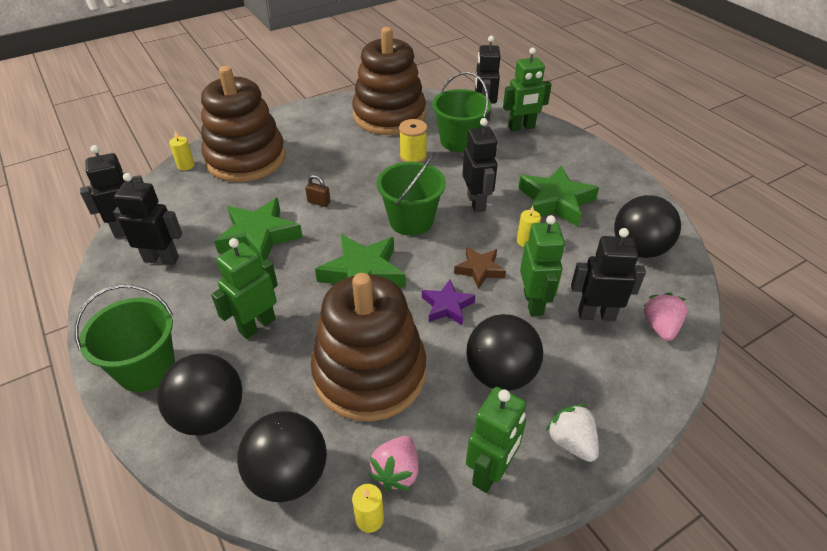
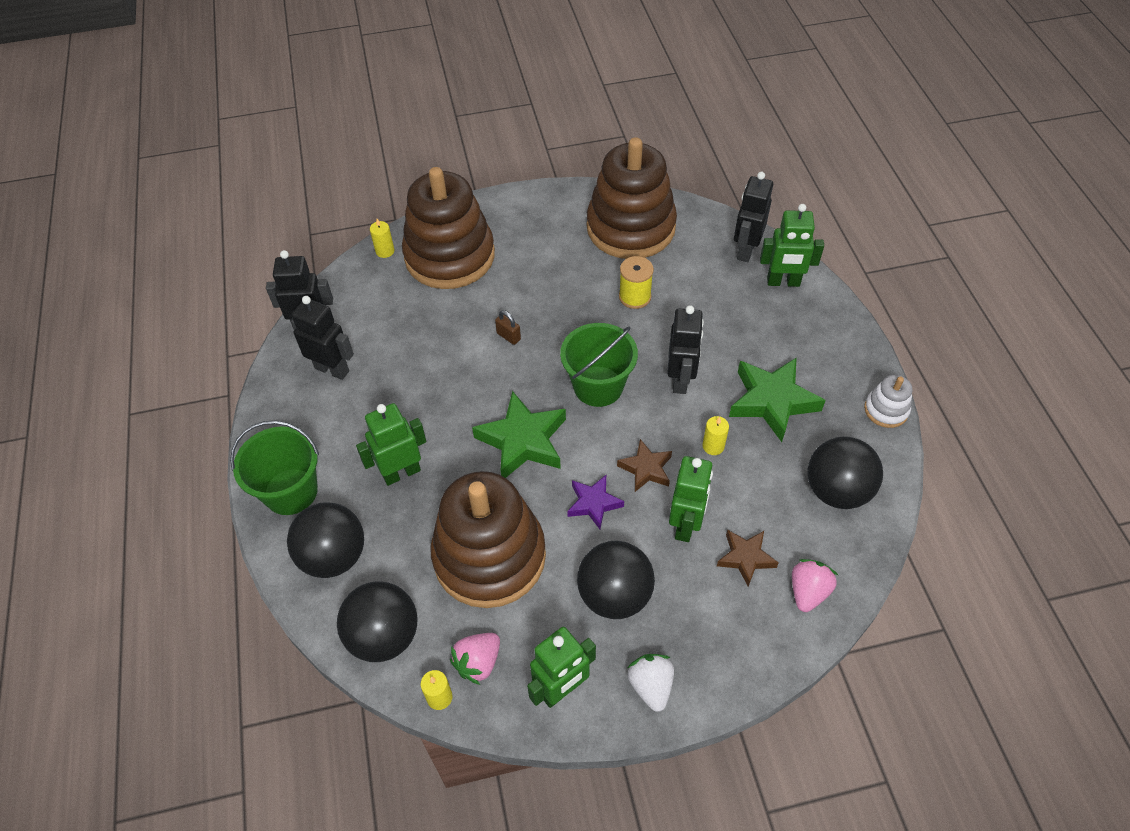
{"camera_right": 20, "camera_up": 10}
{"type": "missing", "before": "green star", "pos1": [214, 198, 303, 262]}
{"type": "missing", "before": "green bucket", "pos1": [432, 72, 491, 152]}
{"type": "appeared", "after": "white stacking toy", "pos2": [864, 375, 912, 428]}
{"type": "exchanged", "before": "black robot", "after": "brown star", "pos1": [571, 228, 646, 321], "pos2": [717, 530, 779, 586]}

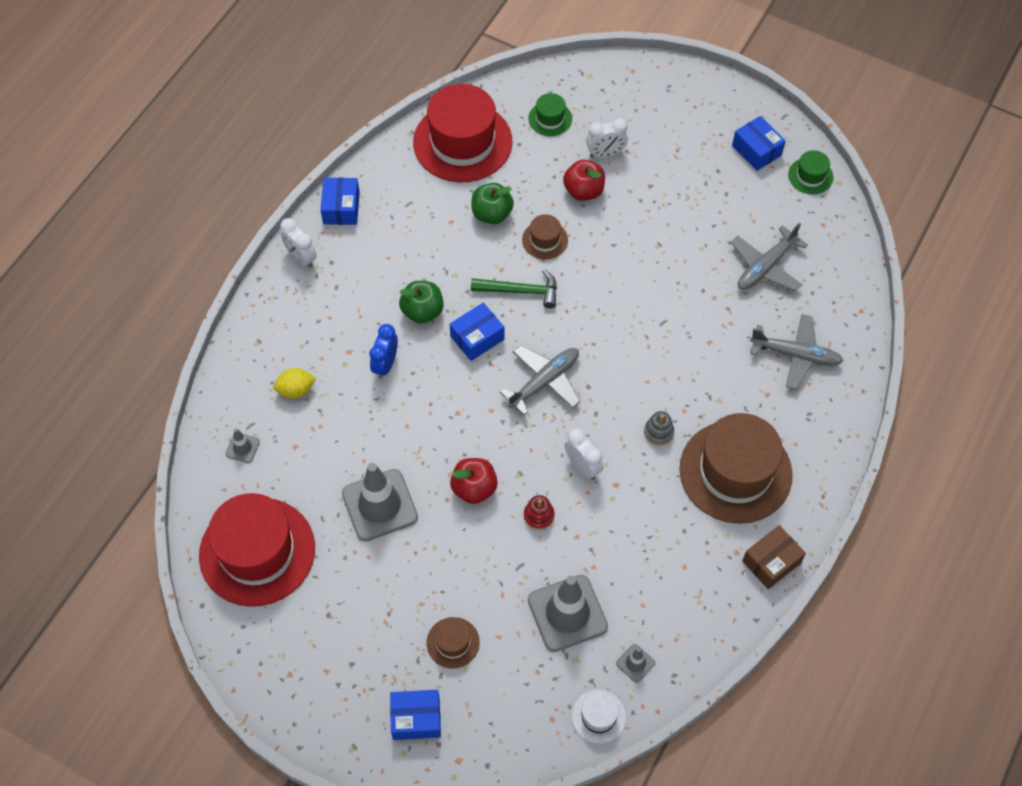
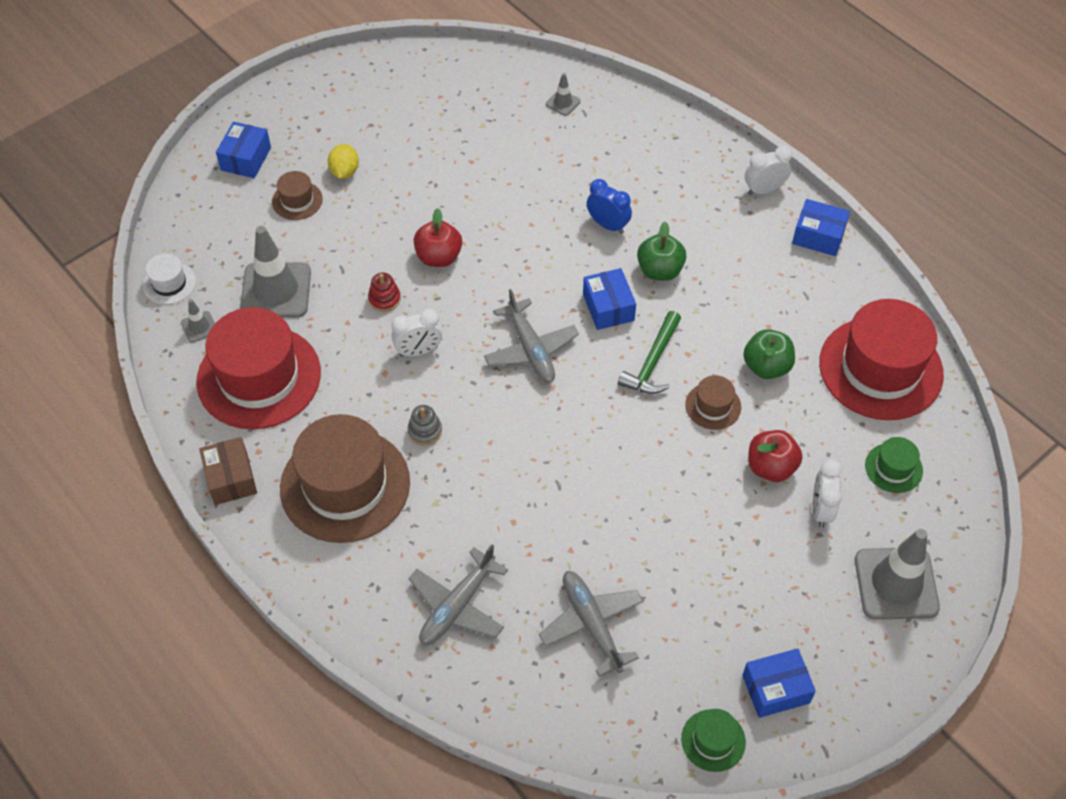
{"camera_right": 110, "camera_up": -5}
{"type": "relocated", "before": "red hat", "pos1": [199, 493, 315, 607], "pos2": [196, 307, 321, 429]}
{"type": "relocated", "before": "yellow lemon", "pos1": [273, 368, 316, 398], "pos2": [328, 144, 359, 179]}
{"type": "relocated", "before": "grey traffic cone", "pos1": [342, 463, 418, 541], "pos2": [855, 529, 940, 620]}

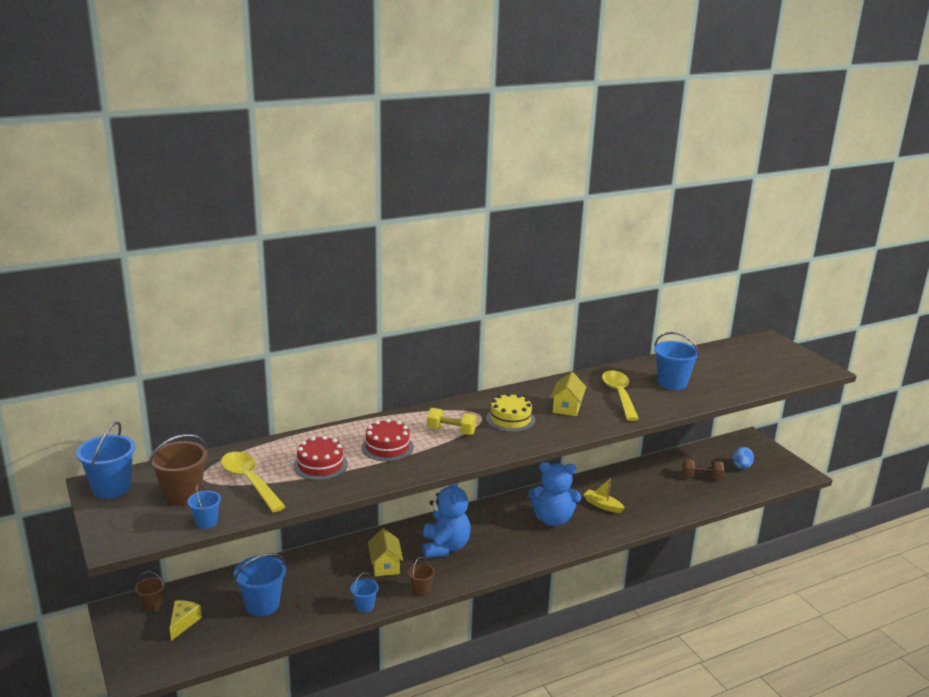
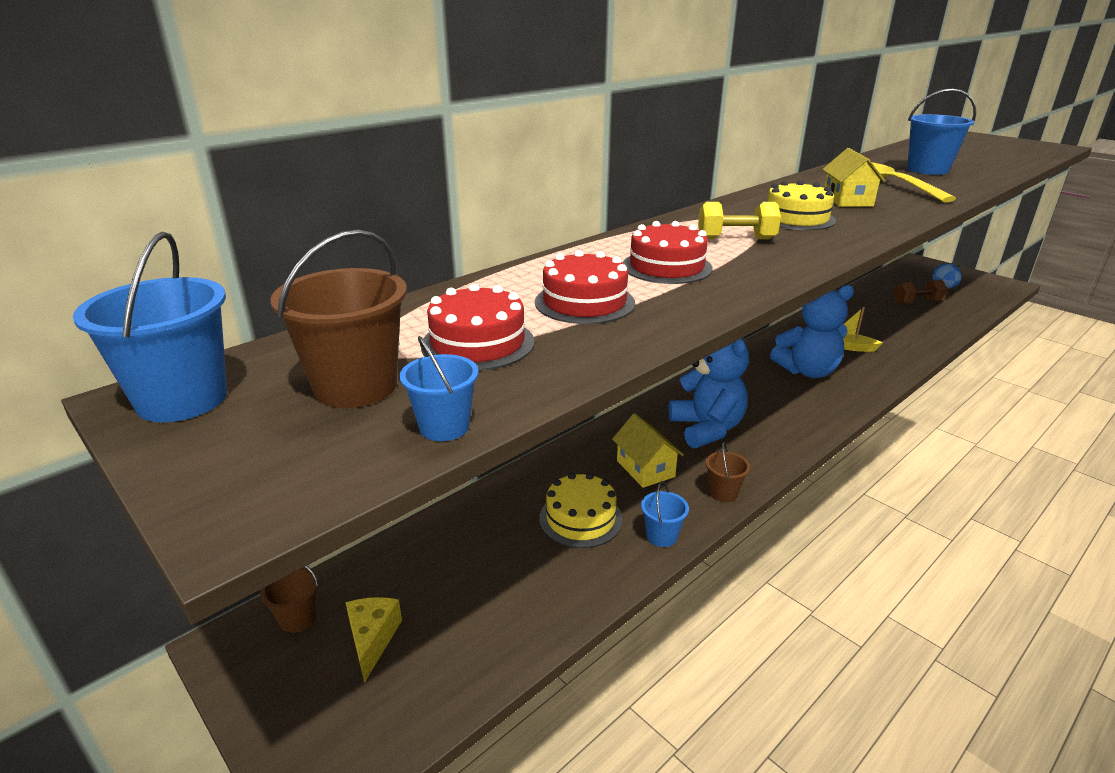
{"camera_right": -15, "camera_up": 5}
{"type": "missing", "before": "blue bucket", "pos1": [234, 553, 286, 616]}
{"type": "appeared", "after": "yellow cake", "pos2": [539, 473, 623, 548]}
{"type": "exchanged", "before": "yellow spoon", "after": "red cake", "pos1": [221, 452, 286, 512], "pos2": [421, 284, 534, 371]}

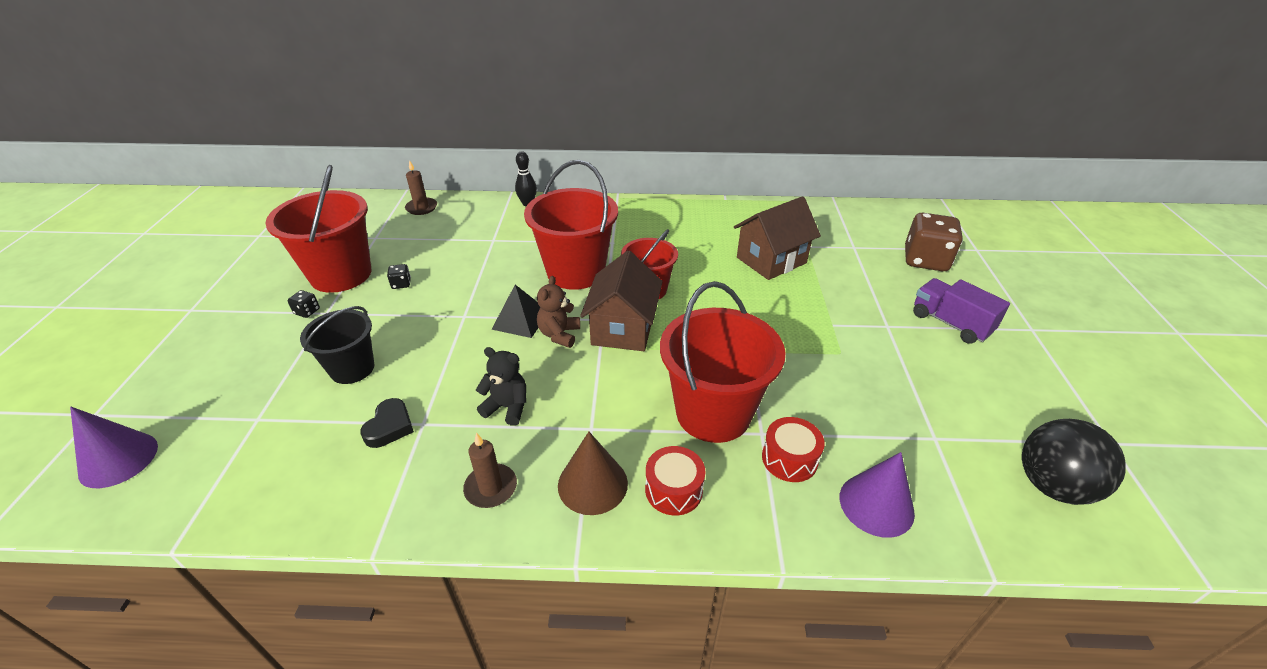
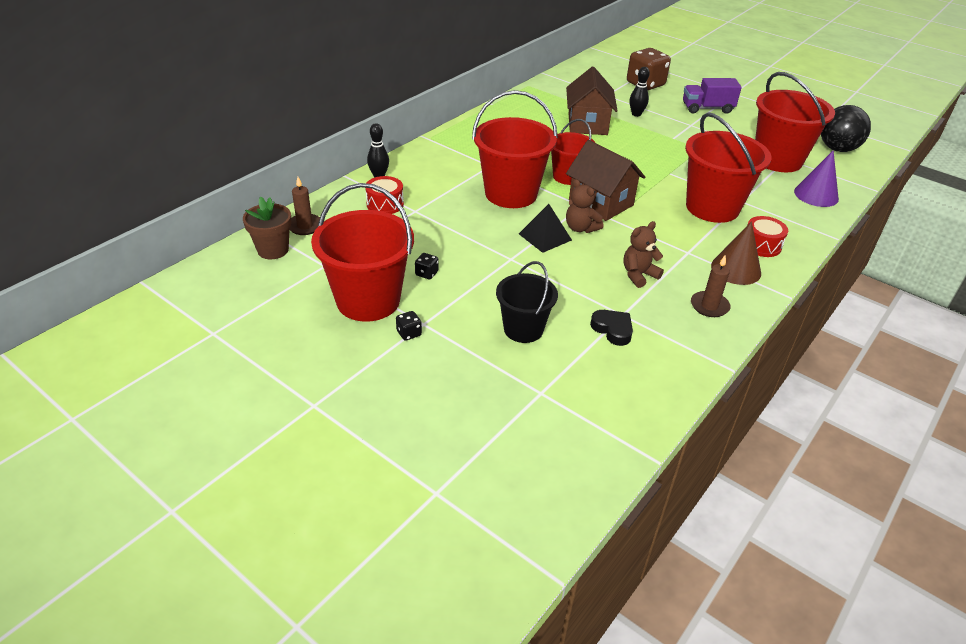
{"camera_right": -55, "camera_up": 0}
{"type": "missing", "before": "purple cone", "pos1": [70, 407, 158, 488]}
{"type": "appeared", "after": "brown flower pot", "pos2": [243, 197, 292, 259]}
{"type": "appeared", "after": "black bowling pin", "pos2": [629, 67, 650, 117]}
{"type": "appeared", "after": "red bucket", "pos2": [755, 72, 835, 172]}
{"type": "relocated", "before": "red drum", "pos1": [762, 417, 825, 482], "pos2": [365, 176, 404, 214]}
{"type": "colour", "before": "black teddy bear", "after": "brown teddy bear", "pos1": [476, 347, 526, 426], "pos2": [623, 221, 664, 288]}

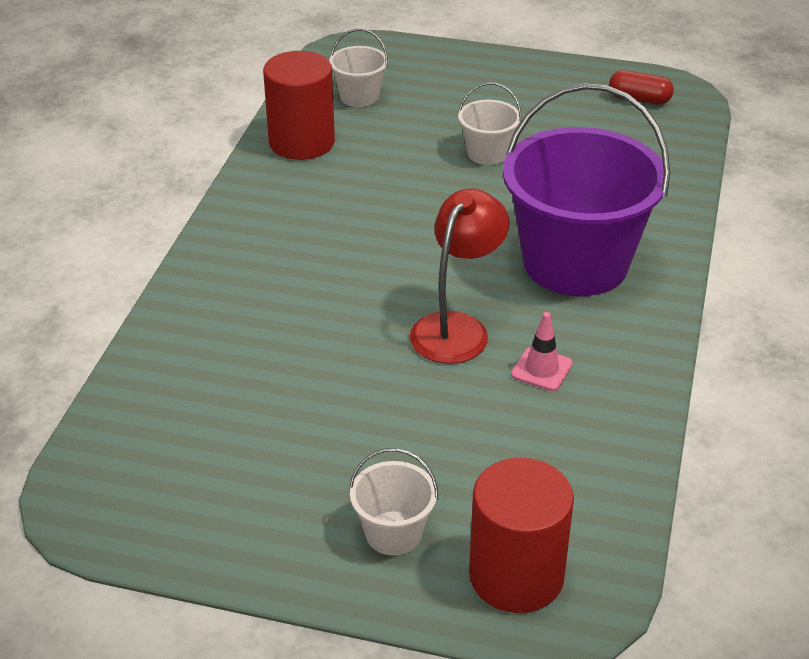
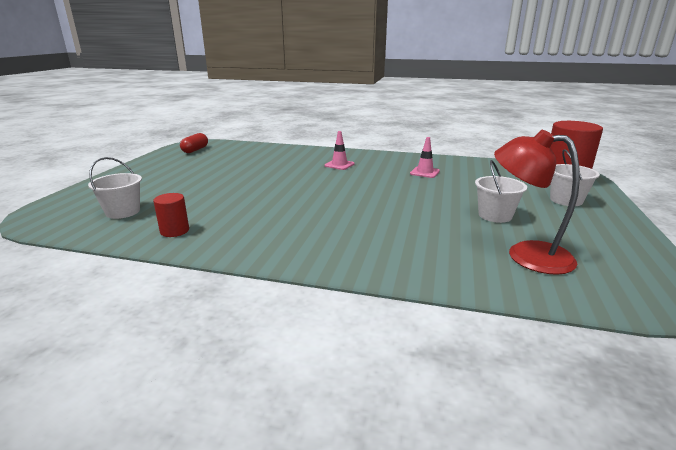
{"camera_right": -90, "camera_up": -15}
{"type": "relocated", "before": "red lamp", "pos1": [410, 189, 509, 364], "pos2": [494, 130, 580, 275]}
{"type": "relocated", "before": "white bucket", "pos1": [458, 83, 522, 165], "pos2": [475, 160, 527, 223]}
{"type": "exchanged", "before": "purple bucket", "after": "pink traffic cone", "pos1": [503, 83, 670, 296], "pos2": [325, 131, 354, 170]}
{"type": "size", "before": "red cylinder", "pos1": [263, 51, 335, 160], "pos2": [153, 193, 189, 237], "scale": 0.5}

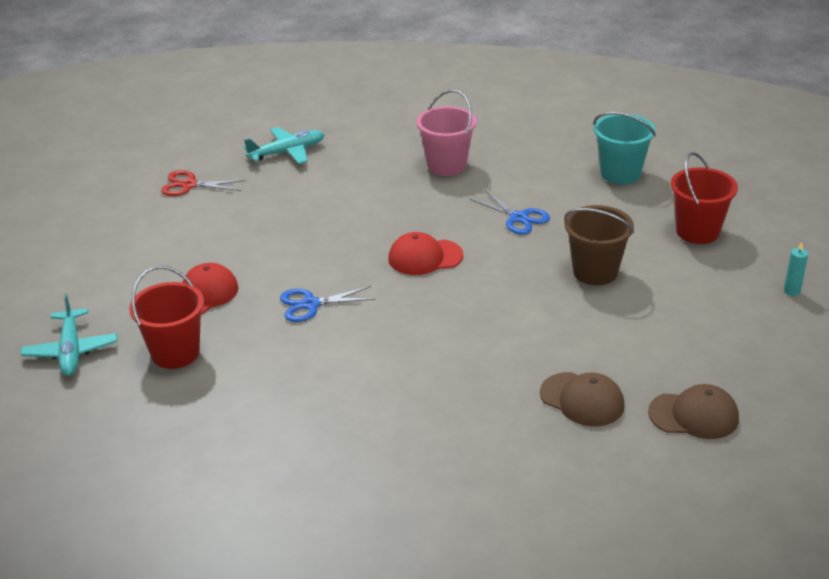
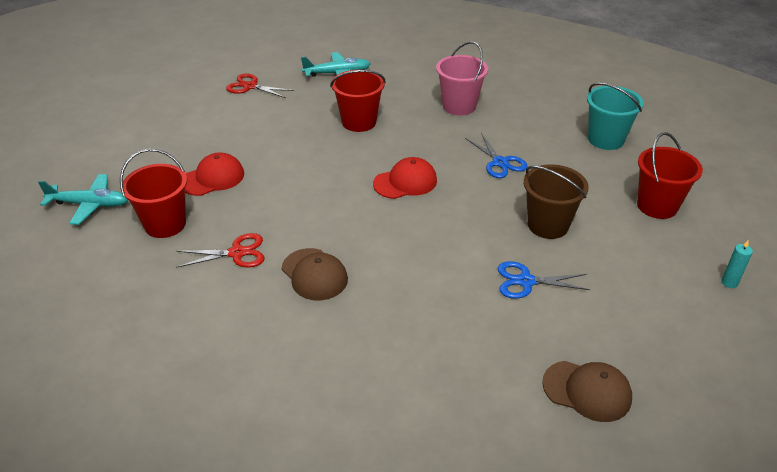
{"camera_right": 15, "camera_up": 5}
{"type": "appeared", "after": "red scissors", "pos2": [176, 233, 264, 268]}
{"type": "appeared", "after": "red bucket", "pos2": [330, 70, 386, 132]}
{"type": "relocated", "before": "blue scissors", "pos1": [280, 286, 376, 322], "pos2": [498, 261, 590, 299]}
{"type": "relocated", "before": "brown cap", "pos1": [540, 372, 625, 427], "pos2": [282, 248, 348, 300]}
{"type": "spun", "before": "turquoise plane", "pos1": [21, 294, 117, 376], "pos2": [38, 174, 128, 225], "turn": -90}
{"type": "spun", "before": "red cap", "pos1": [388, 232, 463, 275], "pos2": [373, 157, 437, 199], "turn": 150}

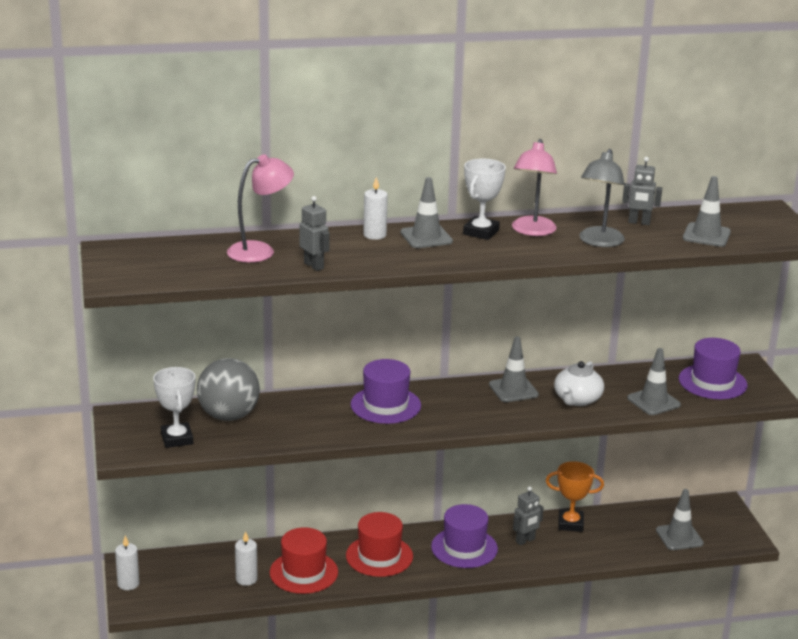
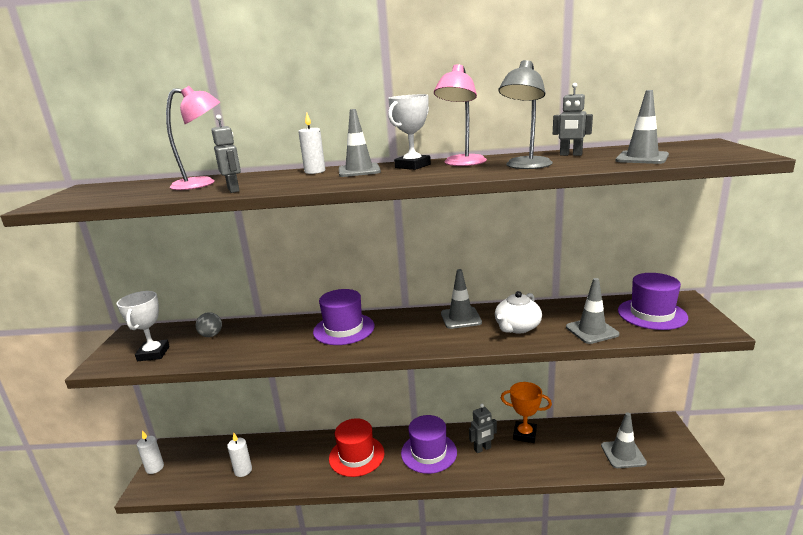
{"camera_right": 15, "camera_up": -5}
{"type": "missing", "before": "red hat", "pos1": [270, 527, 338, 594]}
{"type": "size", "before": "grey ball", "pos1": [197, 358, 260, 421], "pos2": [196, 312, 222, 337], "scale": 0.47}

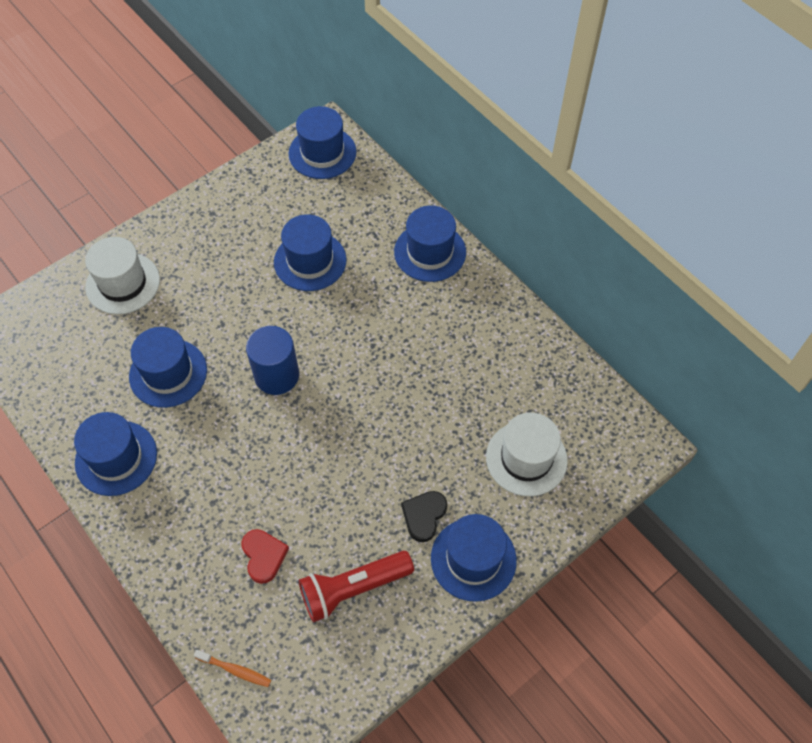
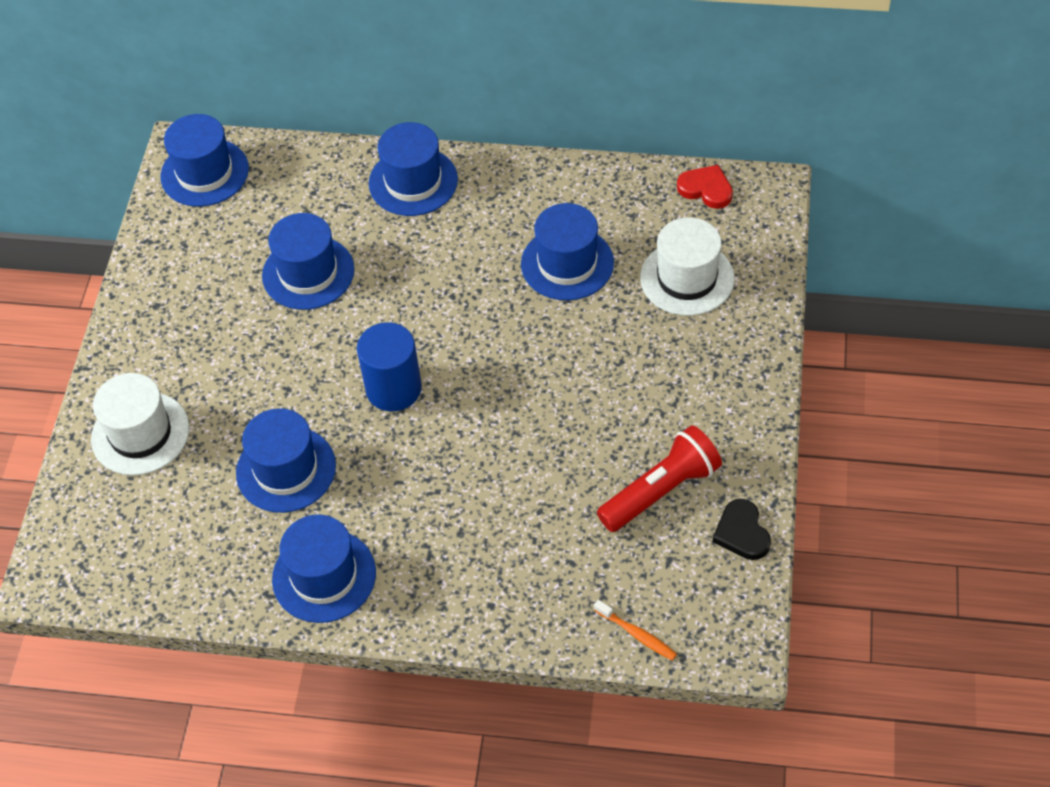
{"camera_right": -40, "camera_up": -5}
{"type": "relocated", "before": "red heart", "pos1": [242, 529, 289, 584], "pos2": [677, 165, 733, 209]}
{"type": "relocated", "before": "black heart", "pos1": [401, 491, 447, 542], "pos2": [712, 499, 771, 560]}
{"type": "relocated", "before": "blue hat", "pos1": [431, 514, 517, 602], "pos2": [521, 203, 614, 301]}
{"type": "spun", "before": "orange toothbrush", "pos1": [194, 650, 271, 687], "pos2": [594, 600, 677, 661], "turn": 60}
{"type": "spun", "before": "red flashlight", "pos1": [299, 551, 414, 622], "pos2": [597, 425, 722, 532], "turn": -150}

